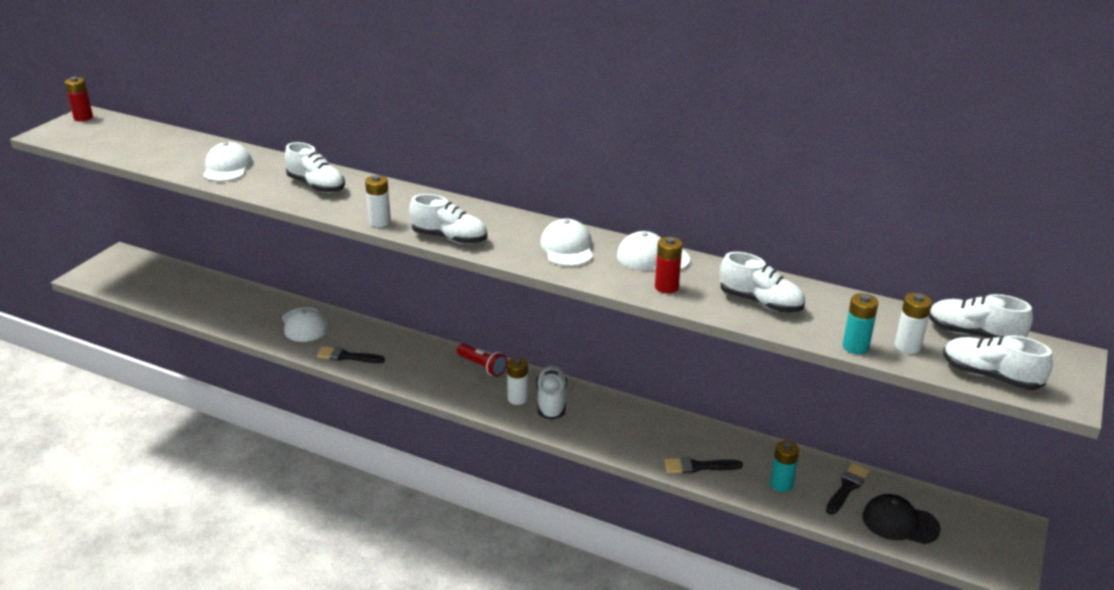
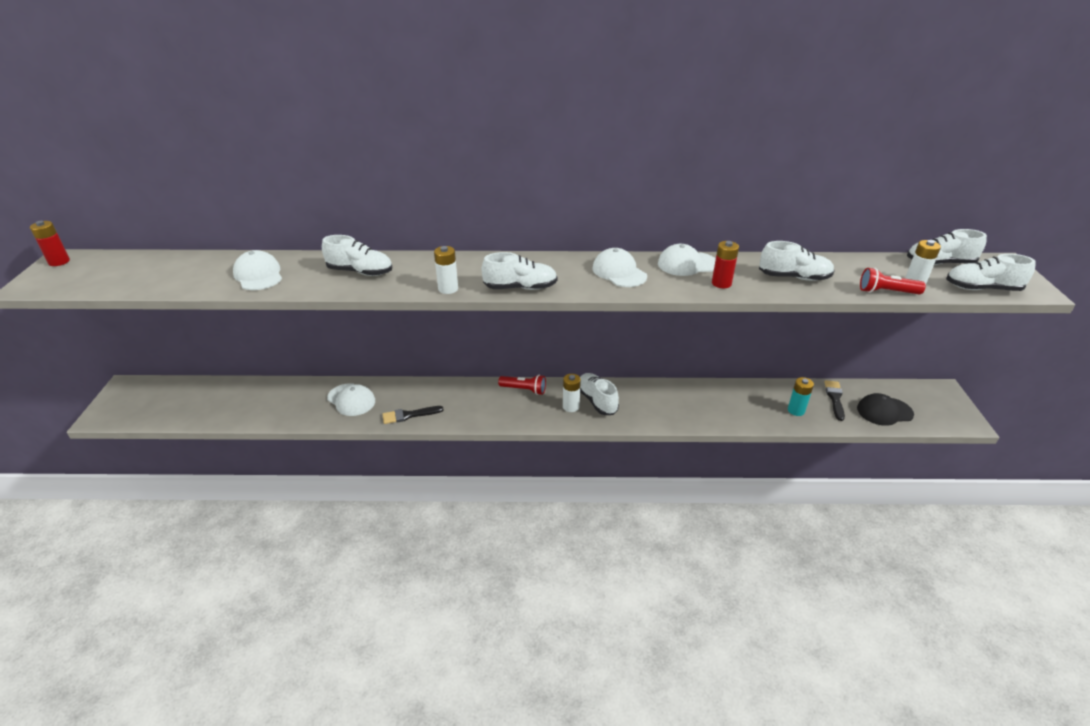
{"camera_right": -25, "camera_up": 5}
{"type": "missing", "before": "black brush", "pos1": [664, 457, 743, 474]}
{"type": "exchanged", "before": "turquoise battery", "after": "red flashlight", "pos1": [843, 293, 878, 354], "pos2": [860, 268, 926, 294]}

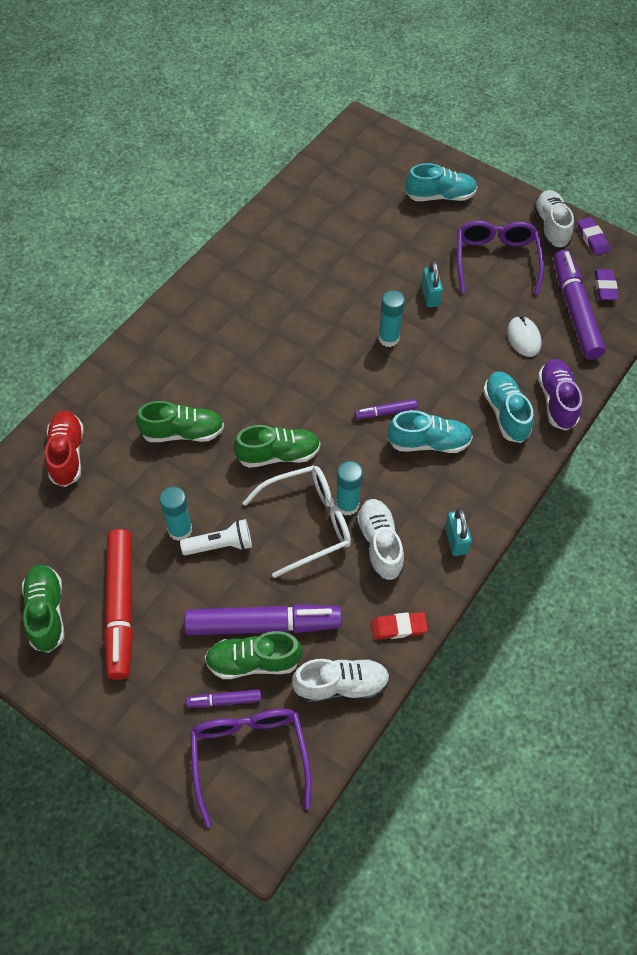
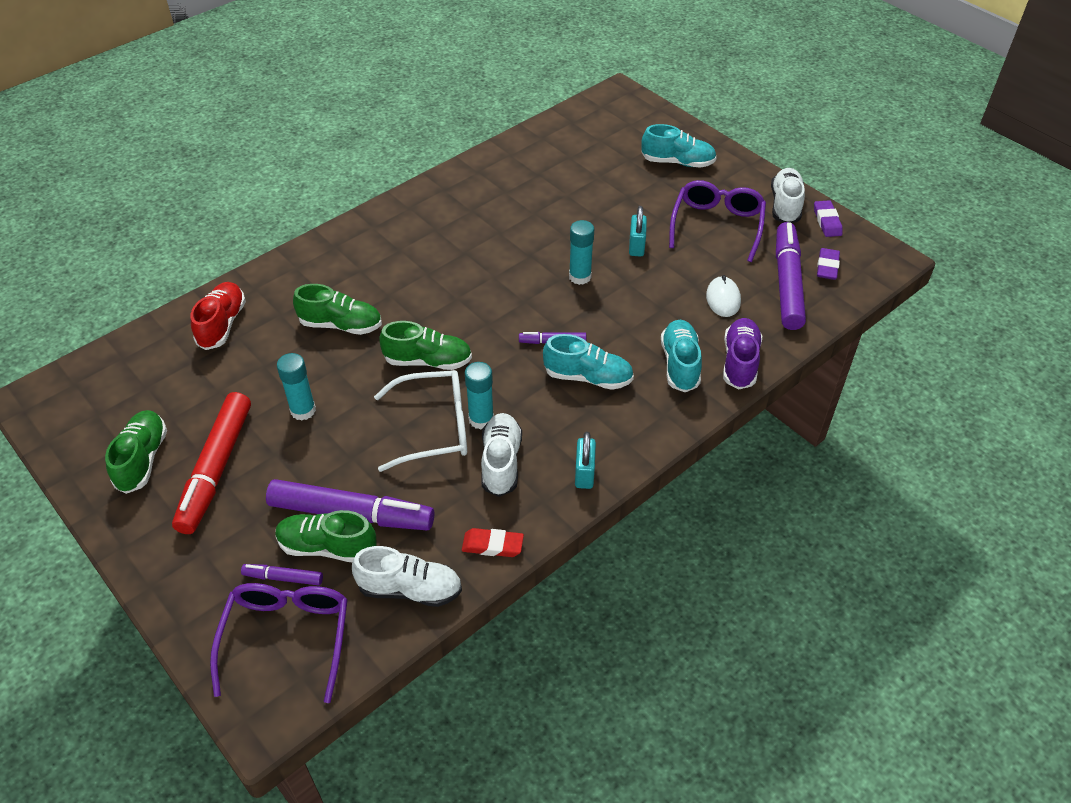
{"camera_right": 15, "camera_up": -10}
{"type": "missing", "before": "white flashlight", "pos1": [180, 519, 252, 555]}

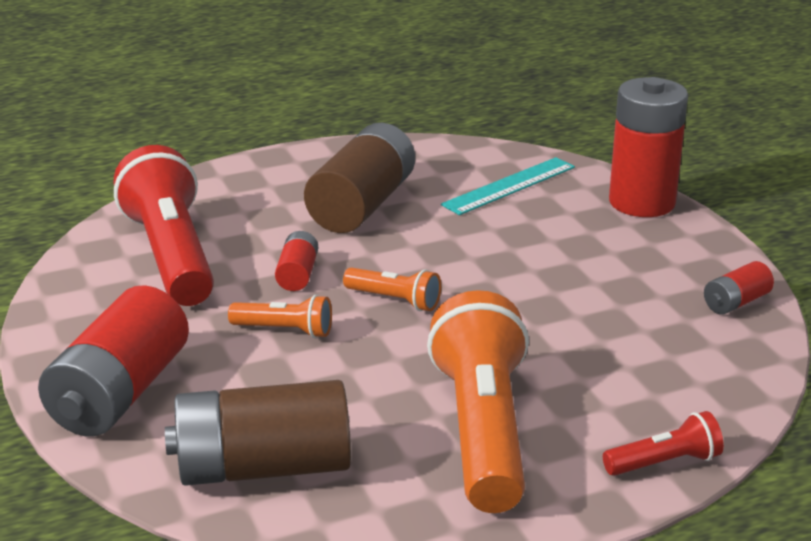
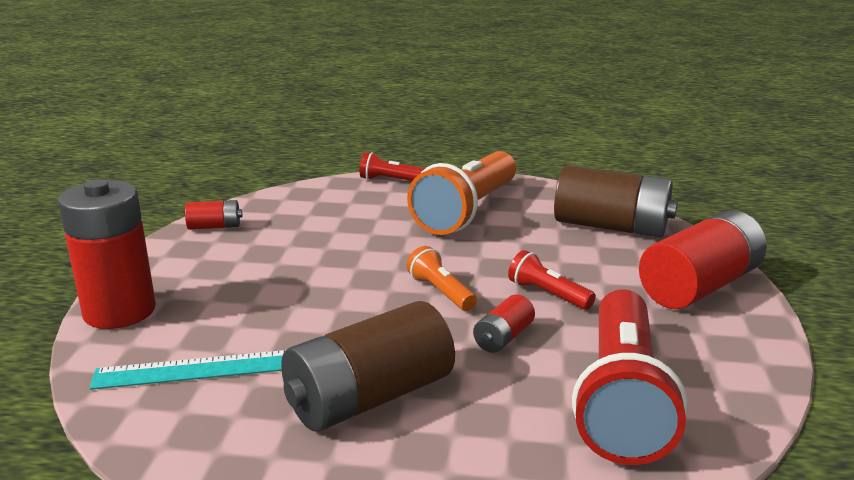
{"camera_right": -150, "camera_up": -5}
{"type": "colour", "before": "orange flashlight", "after": "red flashlight", "pos1": [228, 295, 332, 338], "pos2": [508, 250, 596, 310]}

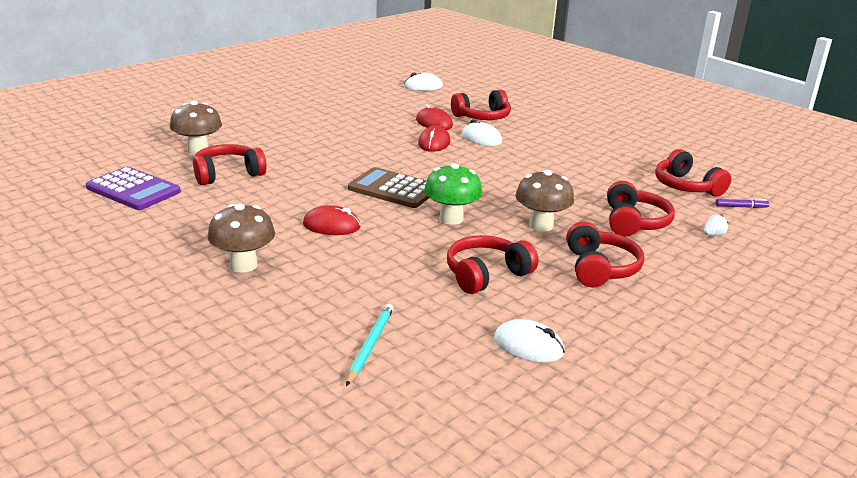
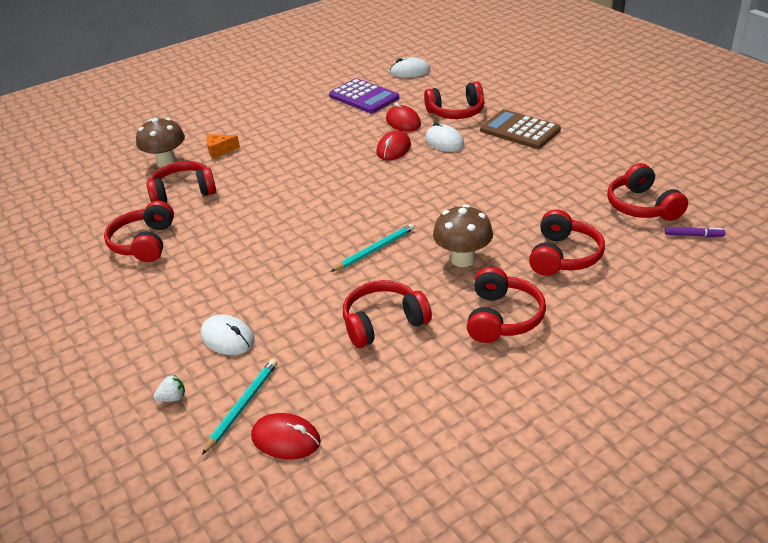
{"camera_right": 15, "camera_up": 10}
{"type": "missing", "before": "brown mushroom", "pos1": [207, 204, 275, 272]}
{"type": "appeared", "after": "red headphones", "pos2": [104, 201, 174, 262]}
{"type": "appeared", "after": "orange cheese", "pos2": [206, 134, 240, 159]}
{"type": "relocated", "before": "purple calculator", "pos1": [86, 167, 181, 210], "pos2": [329, 78, 399, 113]}
{"type": "relocated", "before": "red mouse", "pos1": [303, 205, 360, 235], "pos2": [251, 413, 321, 459]}
{"type": "relocated", "before": "brown calculator", "pos1": [348, 167, 430, 208], "pos2": [480, 109, 561, 149]}
{"type": "relocated", "before": "white mouse", "pos1": [494, 319, 565, 362], "pos2": [201, 314, 254, 355]}
{"type": "relocated", "before": "white strawberry", "pos1": [704, 214, 729, 236], "pos2": [154, 375, 185, 402]}
{"type": "exchanged", "before": "green mushroom", "after": "turquoise pencil", "pos1": [424, 163, 482, 225], "pos2": [330, 223, 415, 272]}

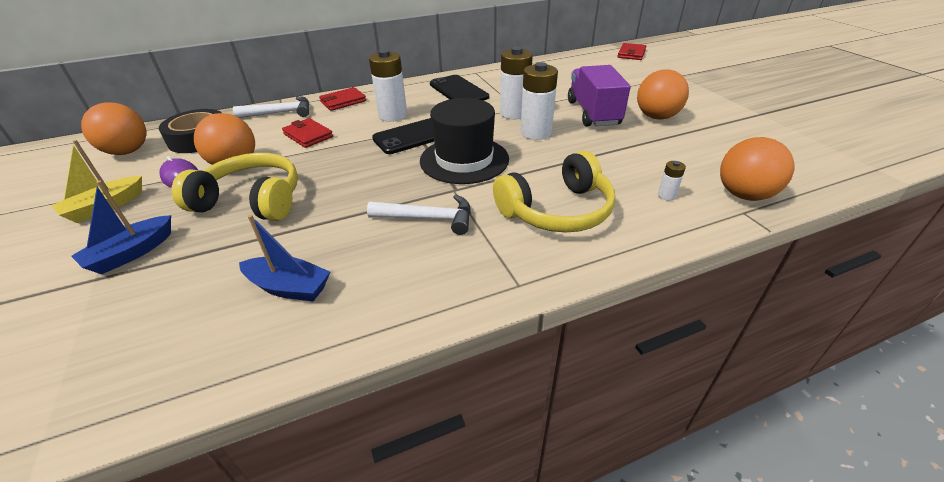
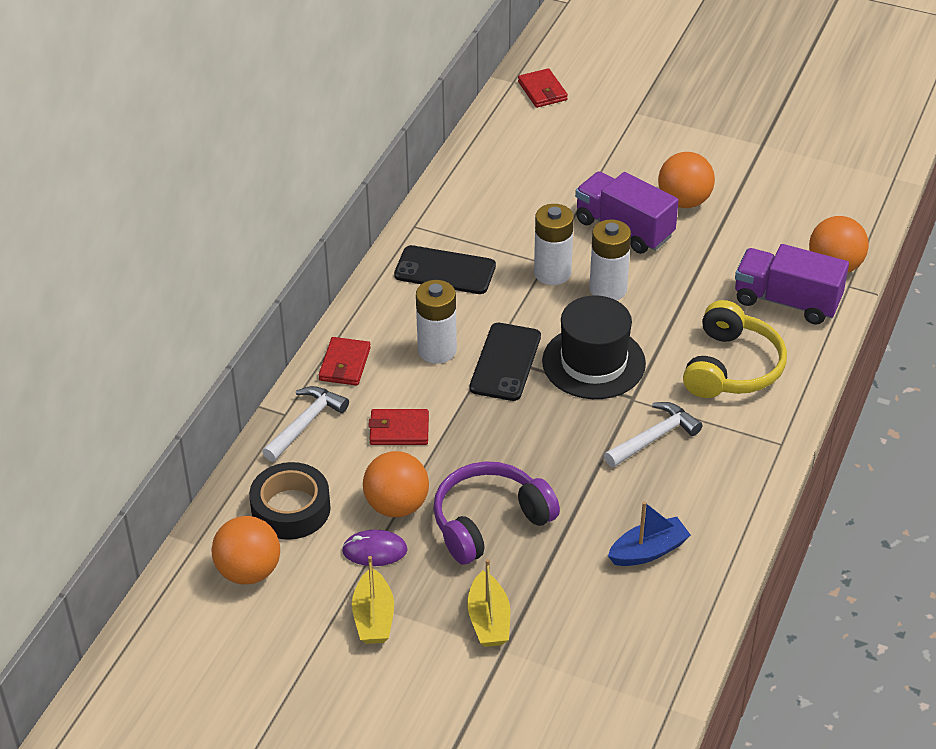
{"camera_right": -45, "camera_up": 5}
{"type": "exchanged", "before": "white battery", "after": "purple truck", "pos1": [658, 161, 686, 200], "pos2": [735, 244, 849, 325]}
{"type": "colour", "before": "blue boat", "after": "yellow boat", "pos1": [71, 180, 171, 274], "pos2": [467, 559, 510, 647]}
{"type": "colour", "before": "yellow headphones", "after": "purple headphones", "pos1": [171, 153, 298, 221], "pos2": [433, 461, 560, 565]}

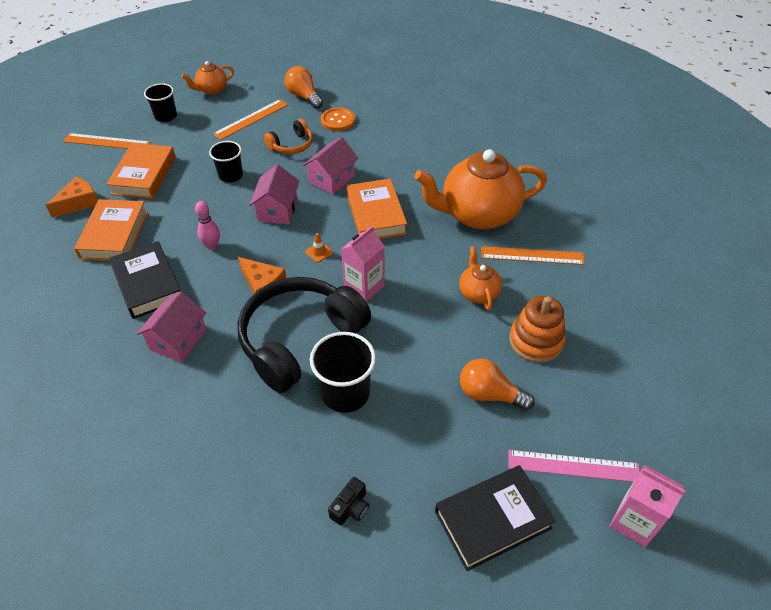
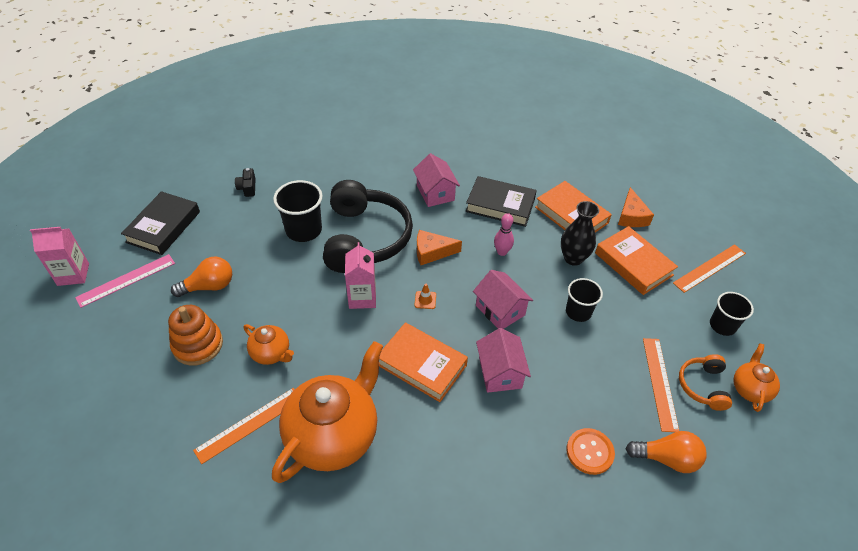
{"camera_right": 135, "camera_up": 0}
{"type": "appeared", "after": "black vase", "pos2": [561, 201, 599, 266]}
{"type": "relocated", "before": "orange headphones", "pos1": [264, 119, 313, 154], "pos2": [679, 354, 732, 411]}

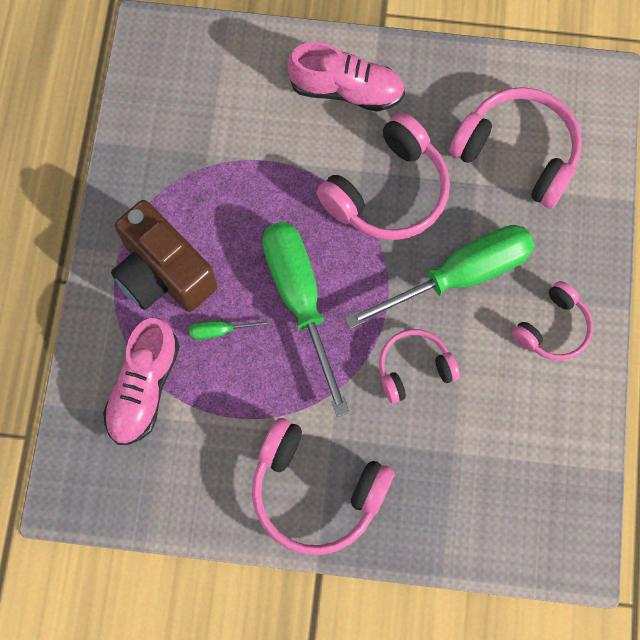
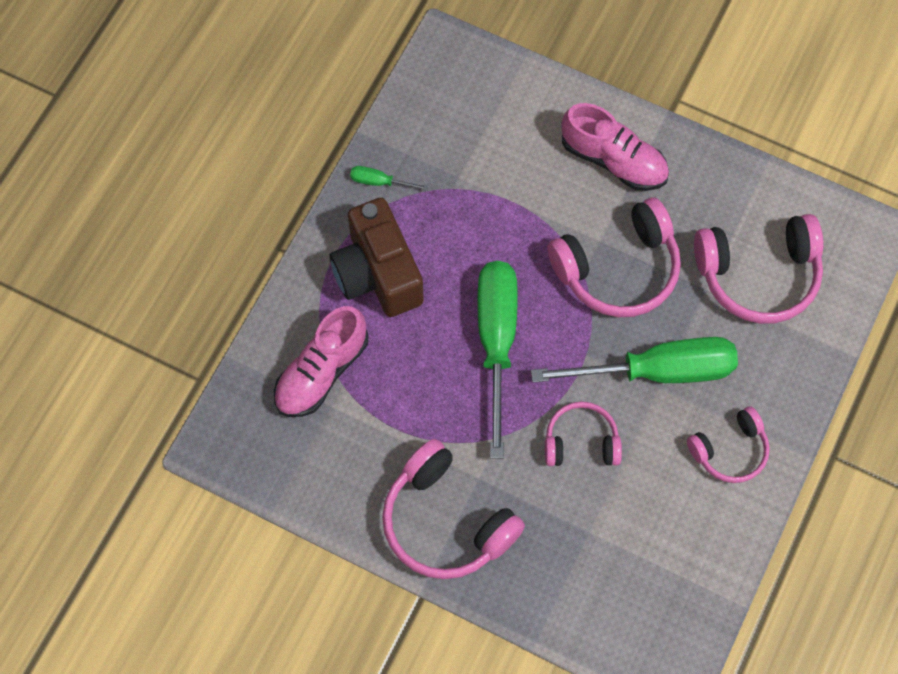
{"camera_right": 20, "camera_up": -5}
{"type": "relocated", "before": "green screwdriver", "pos1": [189, 320, 272, 340], "pos2": [350, 166, 428, 191]}
{"type": "spun", "before": "pink headphones", "pos1": [449, 87, 582, 209], "pos2": [694, 214, 824, 324], "turn": 120}

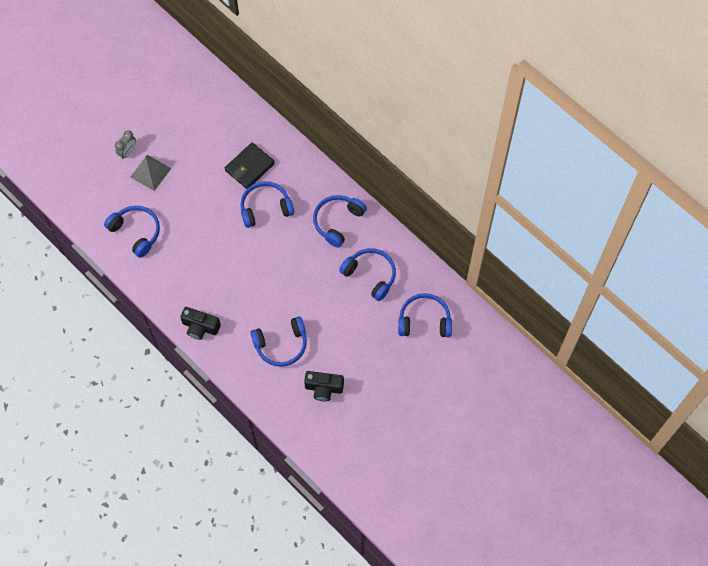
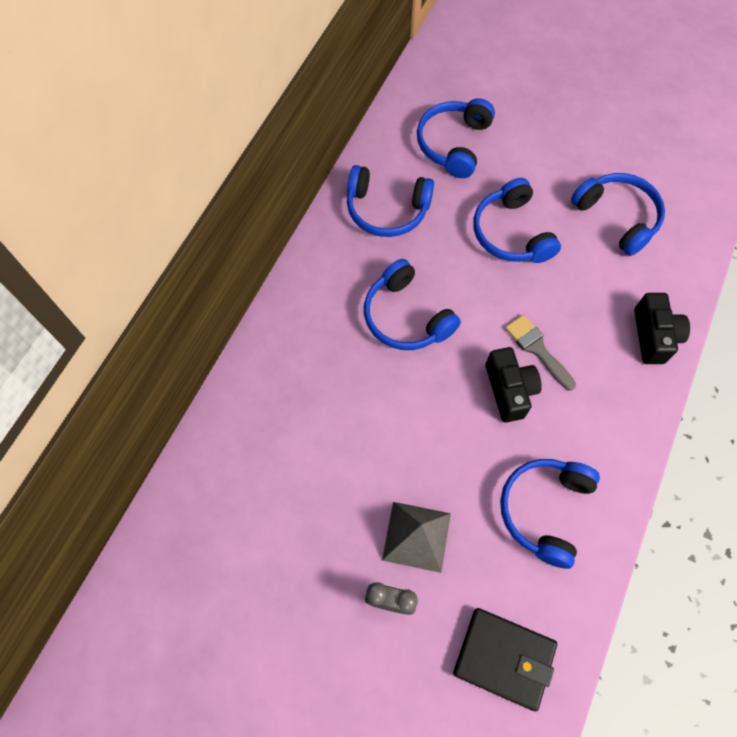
{"camera_right": -110, "camera_up": 0}
{"type": "appeared", "after": "grey brush", "pos2": [505, 315, 576, 391]}
{"type": "relocated", "before": "black wallet", "pos1": [225, 142, 275, 189], "pos2": [453, 608, 557, 711]}
{"type": "relocated", "before": "black camera", "pos1": [304, 371, 344, 401], "pos2": [485, 347, 542, 423]}
{"type": "relocated", "before": "blue headphones", "pos1": [398, 293, 452, 337], "pos2": [473, 178, 561, 263]}

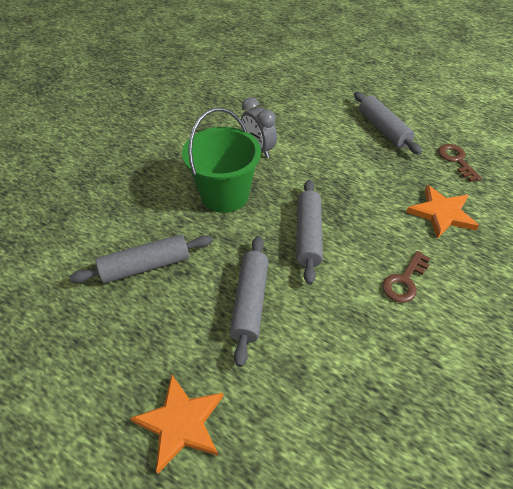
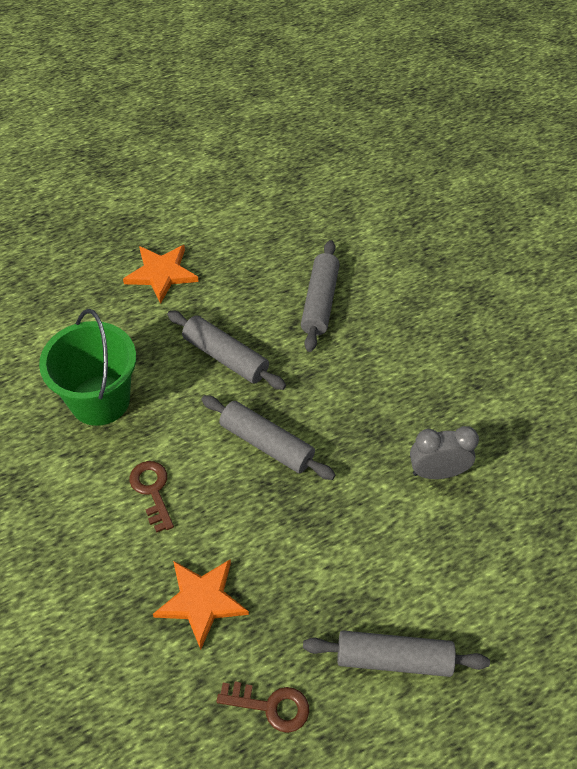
{"camera_right": 120, "camera_up": 5}
{"type": "relocated", "before": "green bucket", "pos1": [182, 108, 261, 213], "pos2": [39, 309, 136, 426]}

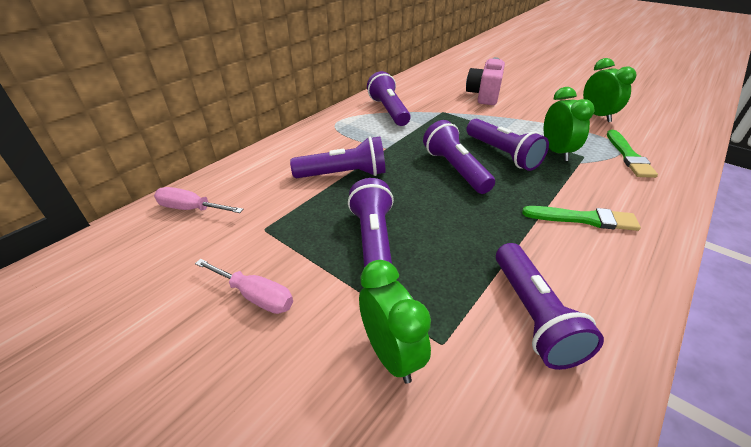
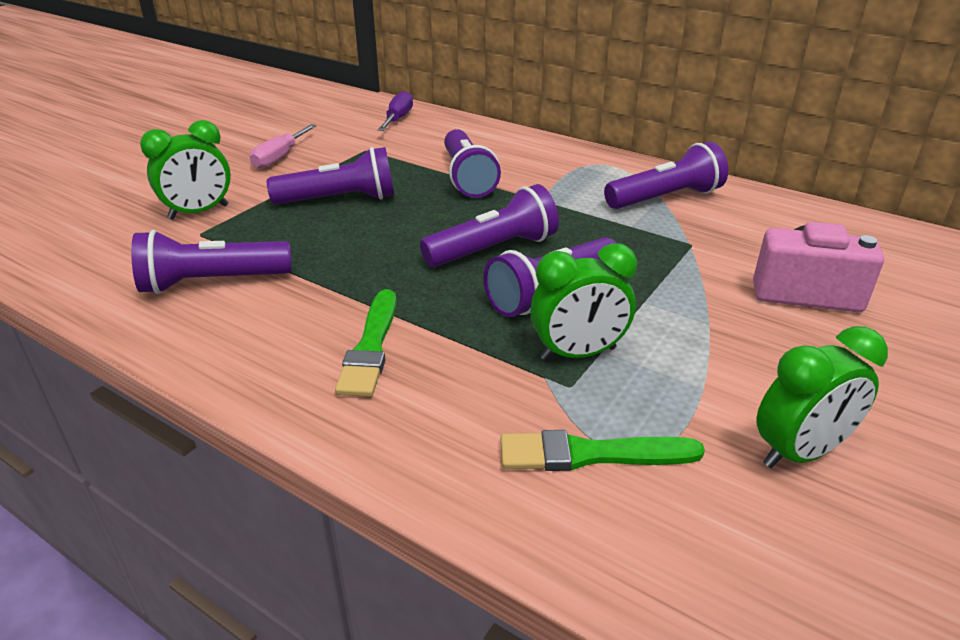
{"camera_right": 85, "camera_up": -5}
{"type": "colour", "before": "pink screwdriver", "after": "purple screwdriver", "pos1": [154, 187, 243, 213], "pos2": [378, 91, 413, 131]}

